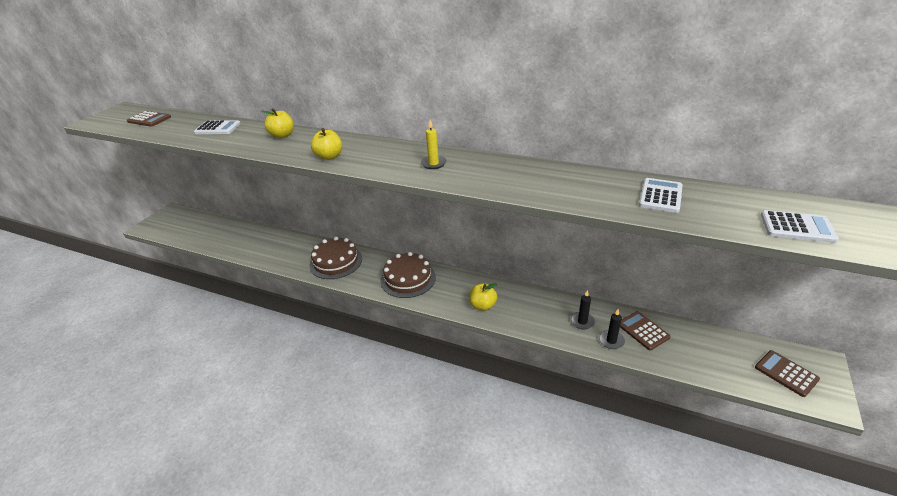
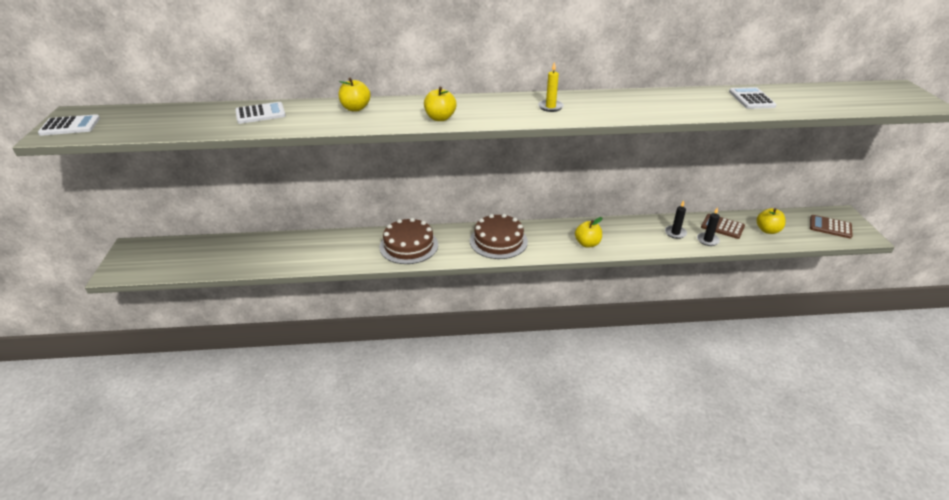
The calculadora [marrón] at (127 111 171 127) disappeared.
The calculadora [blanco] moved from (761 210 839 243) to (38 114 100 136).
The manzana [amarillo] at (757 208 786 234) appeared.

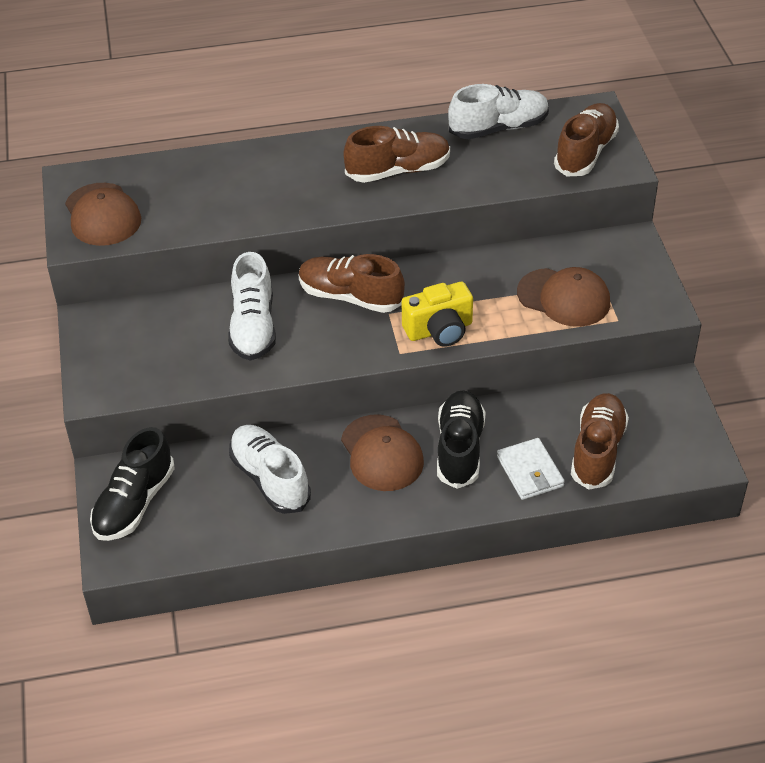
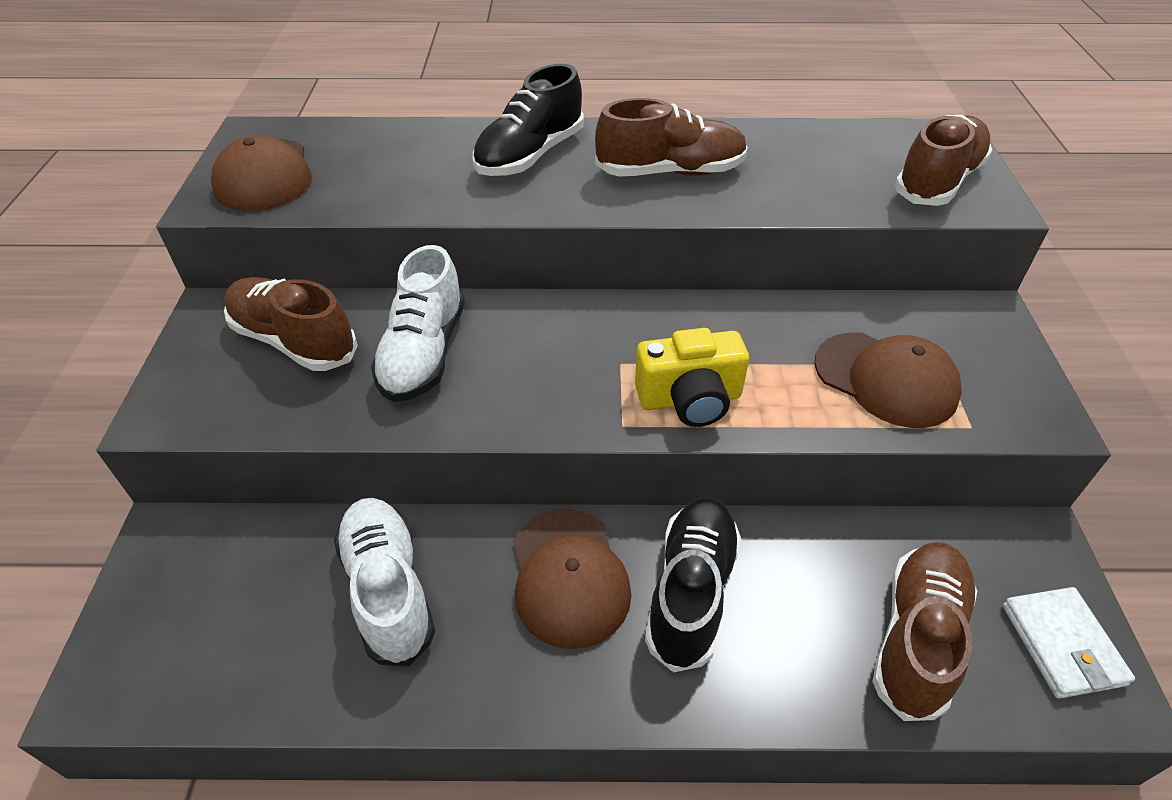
The zapato [blanco] at (448 84 549 139) disappeared.
The zapato [marrón] moved from (299 254 405 313) to (224 277 358 371).
The zapato [negro] moved from (90 427 175 541) to (473 64 584 176).
The cartera [blanco] moved from (497 438 565 500) to (1003 587 1135 699).

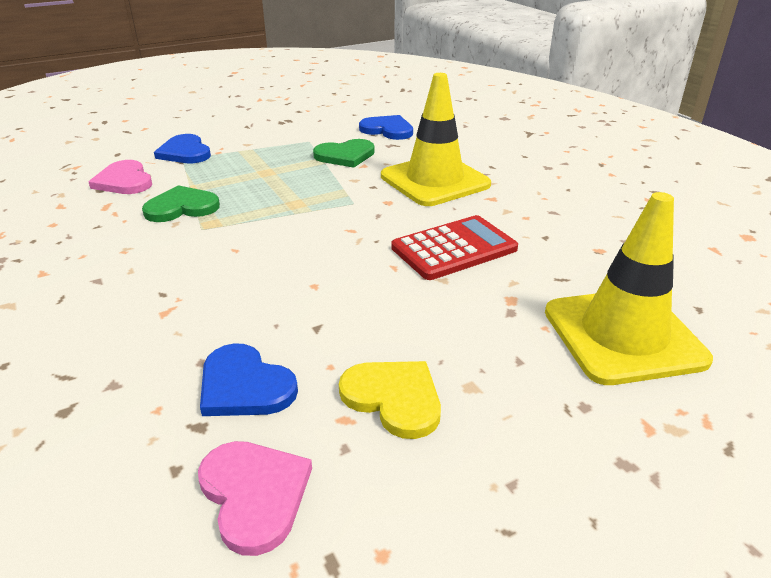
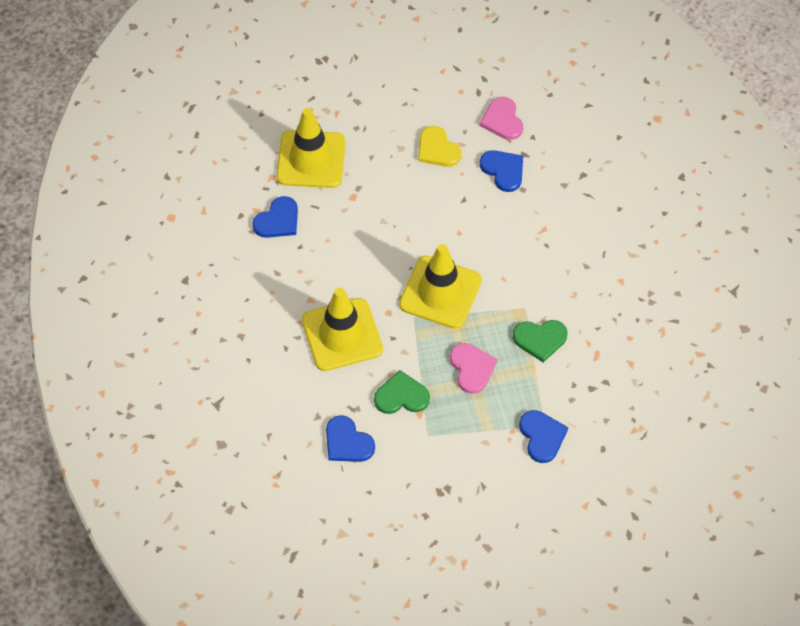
The corazón [rosa] moved from (89 160 152 194) to (450 343 498 394).
The calculadora [rojo] at (391 215 518 280) disappeared.
The corazón [azul] at (252 196 298 238) appeared.
The cono de tráfico [amarillo] at (399 244 482 329) appeared.

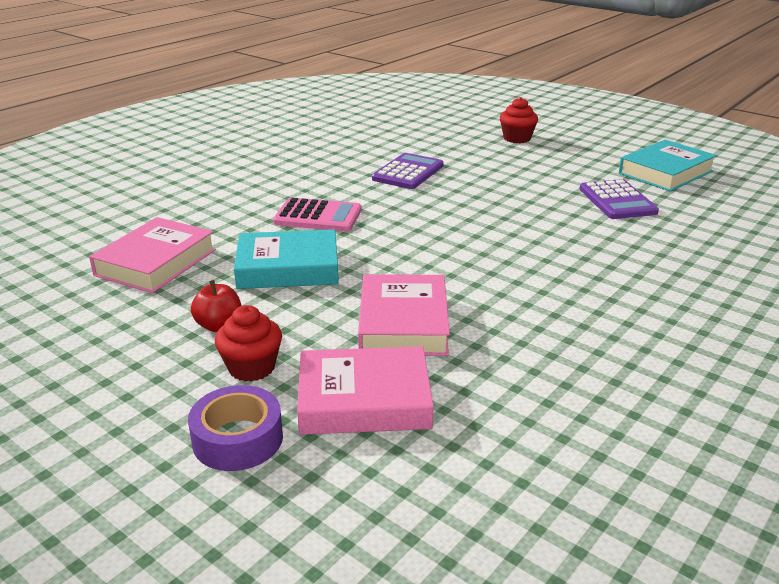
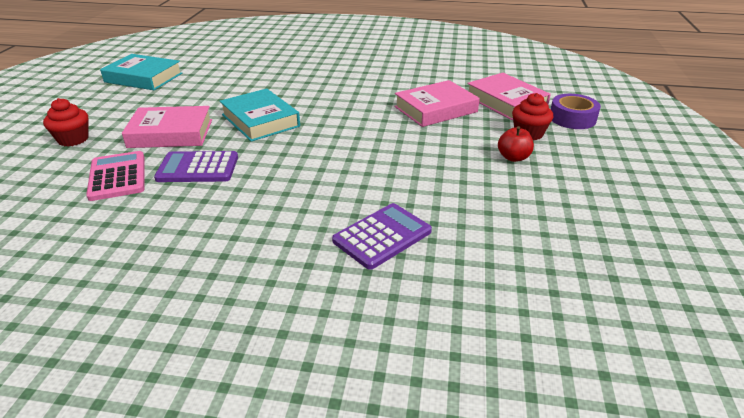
The calculadora [morado] moved from (579 179 659 219) to (332 203 432 270).
The calculadora [rosa] moved from (273 197 361 231) to (86 151 144 201).
The libro [rosa] moved from (89 217 216 293) to (122 106 212 148).
The libro [turquesa] moved from (234 229 339 289) to (220 88 300 142).

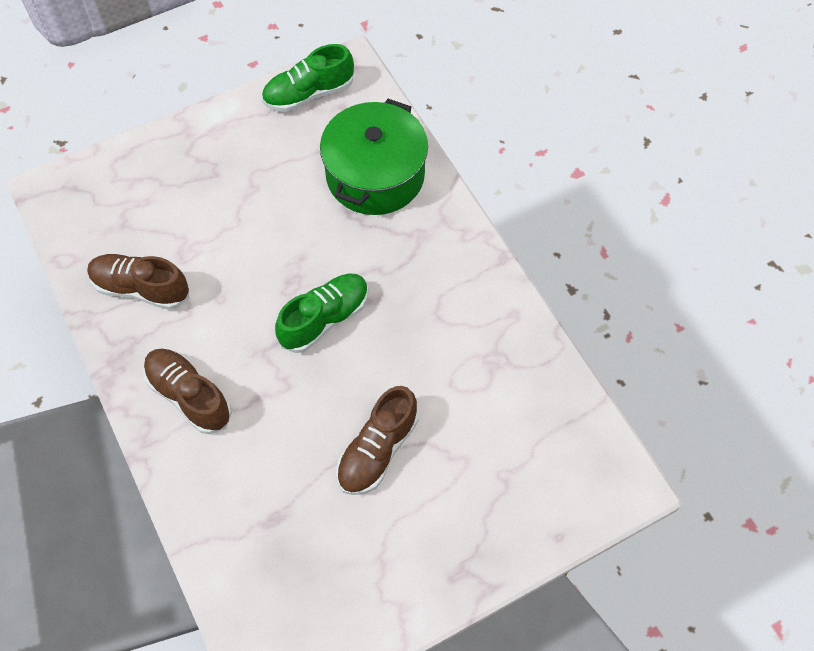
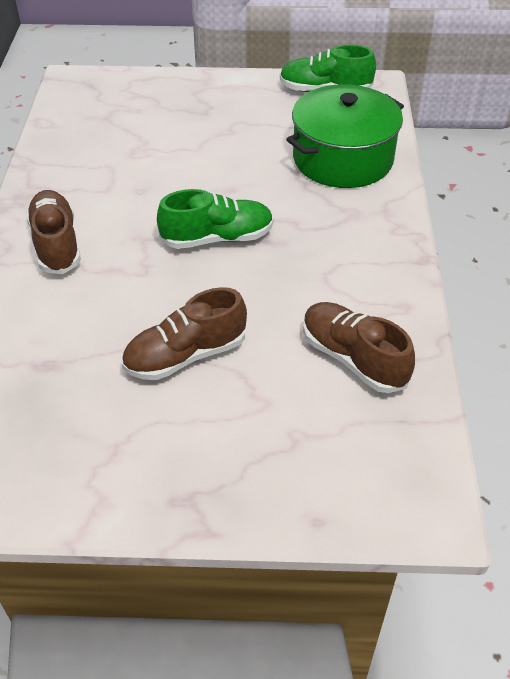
The zapato [marrón] moved from (87 254 189 310) to (303 302 415 393).

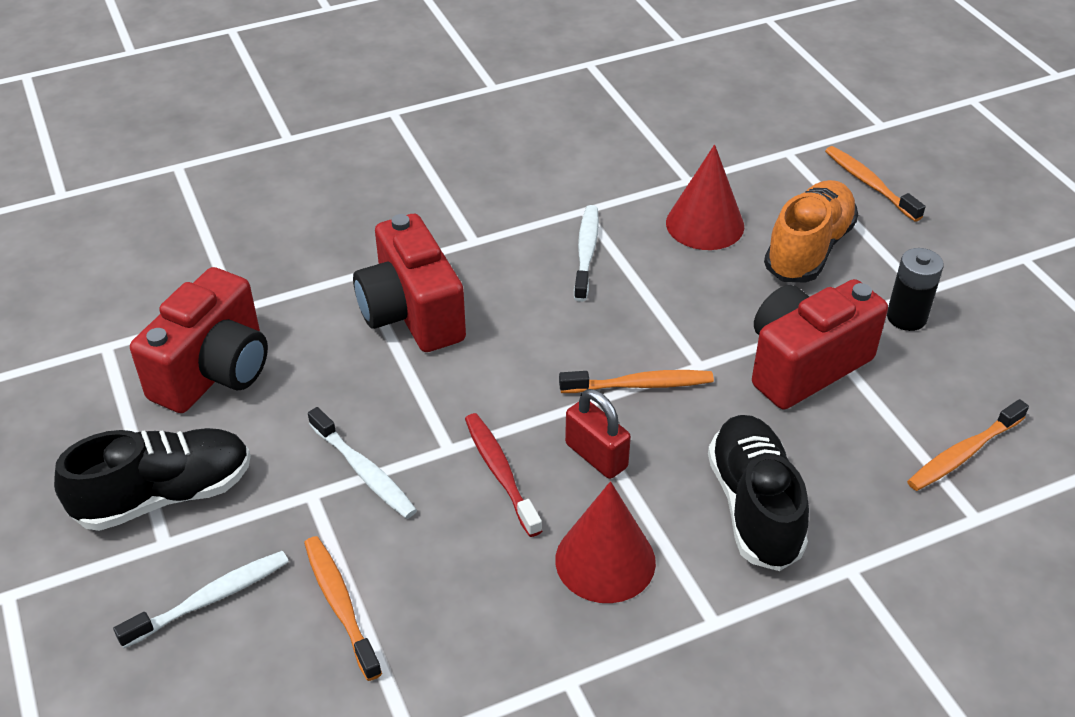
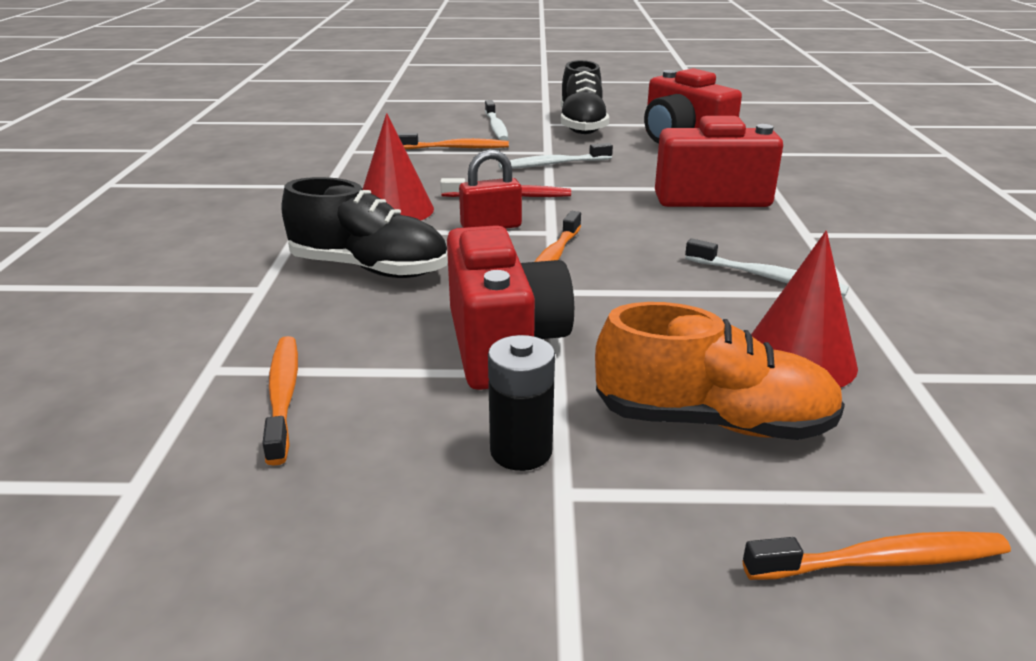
The zapato [naranja] at (764 180 858 283) turned 45 degrees counterclockwise.

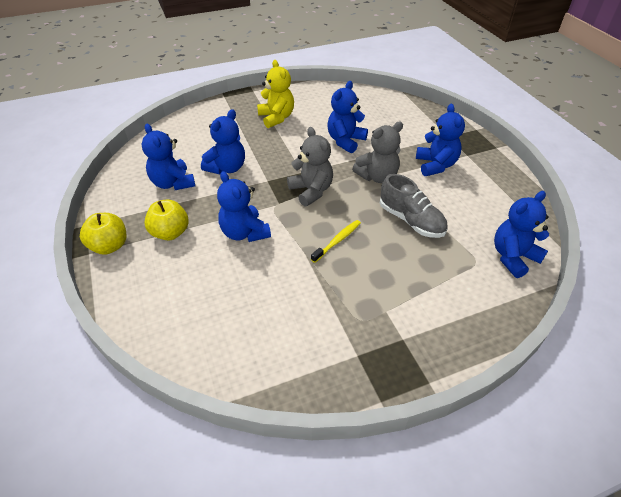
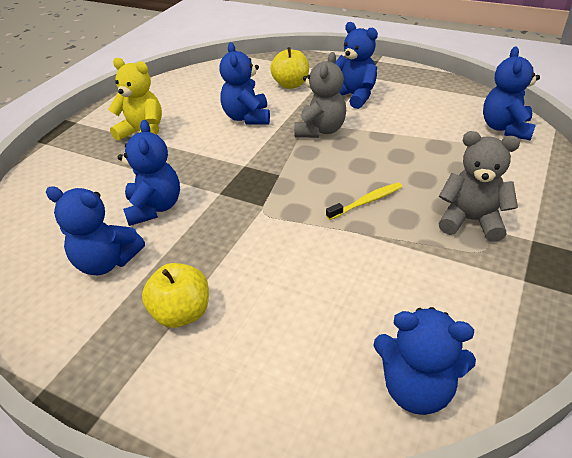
The osito [gris] moved from (287 127 333 206) to (439 131 520 242).
The osito [azul] moved from (217 171 271 242) to (373 307 476 415).
The zapato [gris] at (380 174 448 238) disappeared.
The manzana [amarillo] moved from (80 213 126 255) to (270 47 309 89).
The cepillo de dientes [amarillo] at (311 220 361 263) turned 60 degrees clockwise.

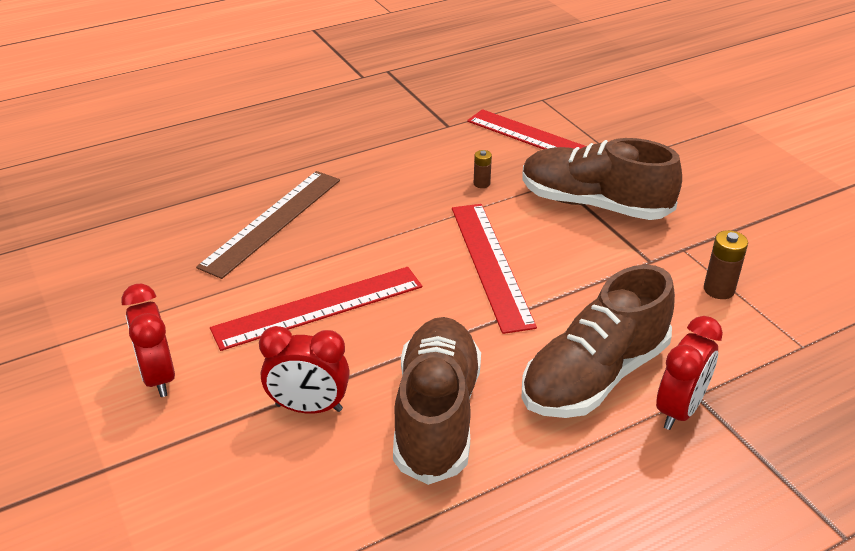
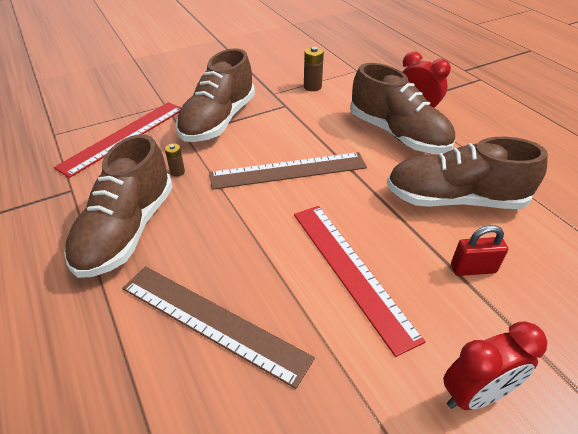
The regla [rojo] at (452 204 537 334) became the regla [marrón] at (209 152 367 190).
The despertador [rojo] at (259 326 350 414) was replaced by the candado [rojo] at (451 225 508 276).
The zapato [marrón] at (64 134 173 278) appeared.

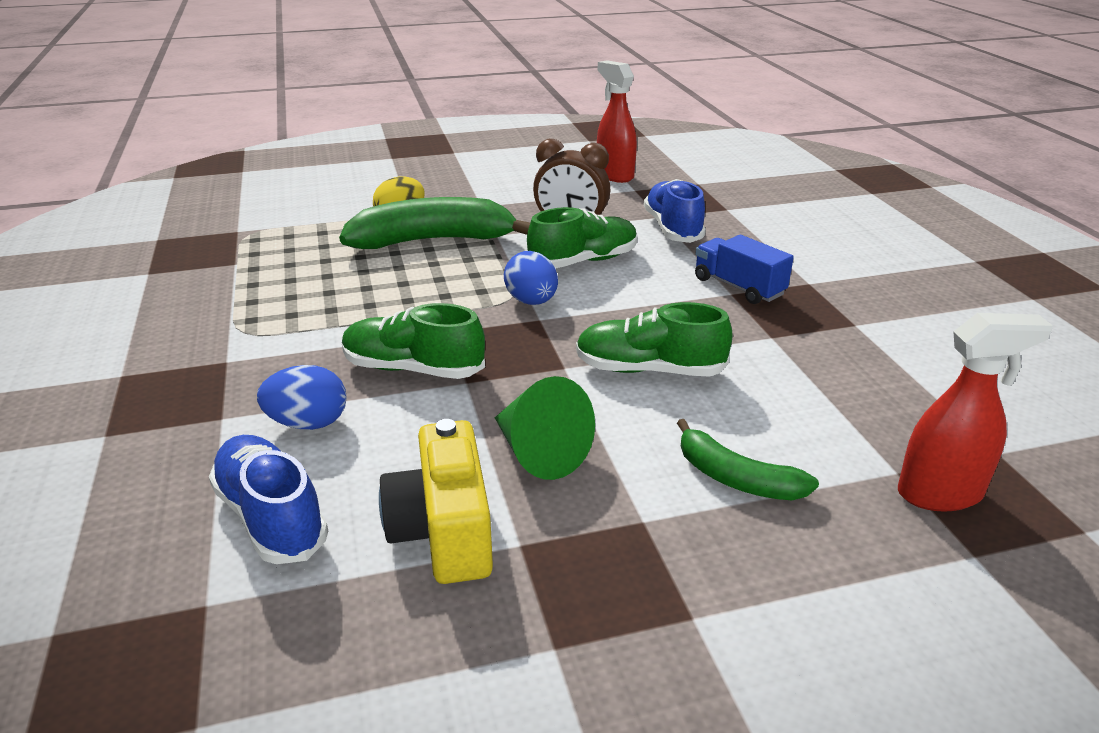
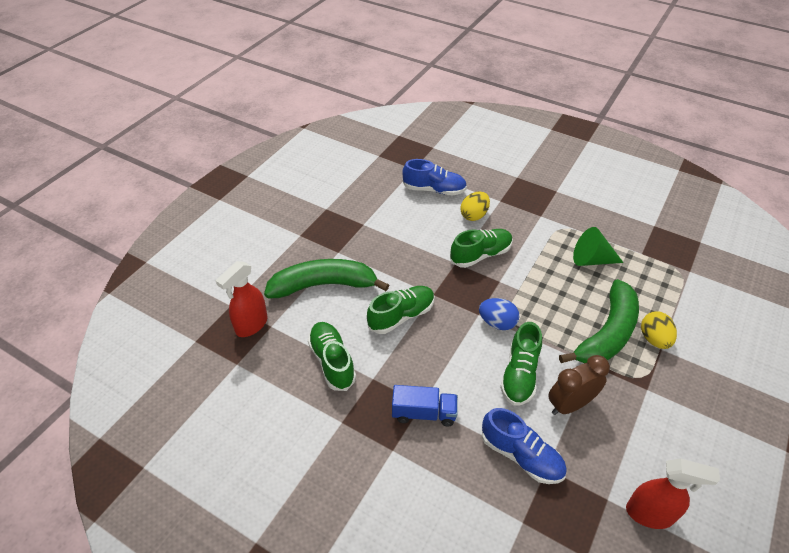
The huevo [azul] at (257 365 347 430) became the huevo [amarillo] at (460 191 490 221).
The cono [verde] moved from (495 376 595 480) to (573 227 624 266).
The cámara [amarillo] at (379 419 493 584) disappeared.
The plátano [verde] at (677 419 819 500) changed to 1.83 times the size.
The zapato [verde] at (308 322 356 391) appeared.

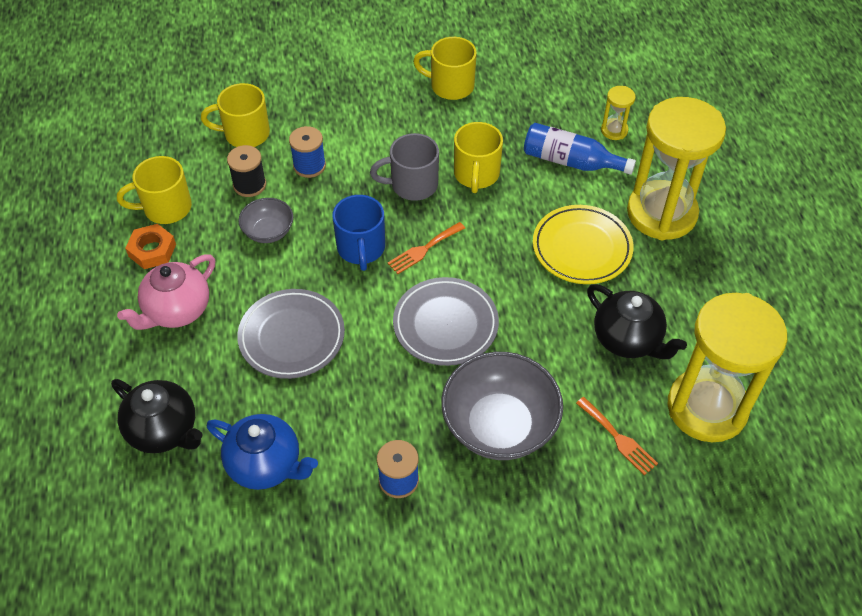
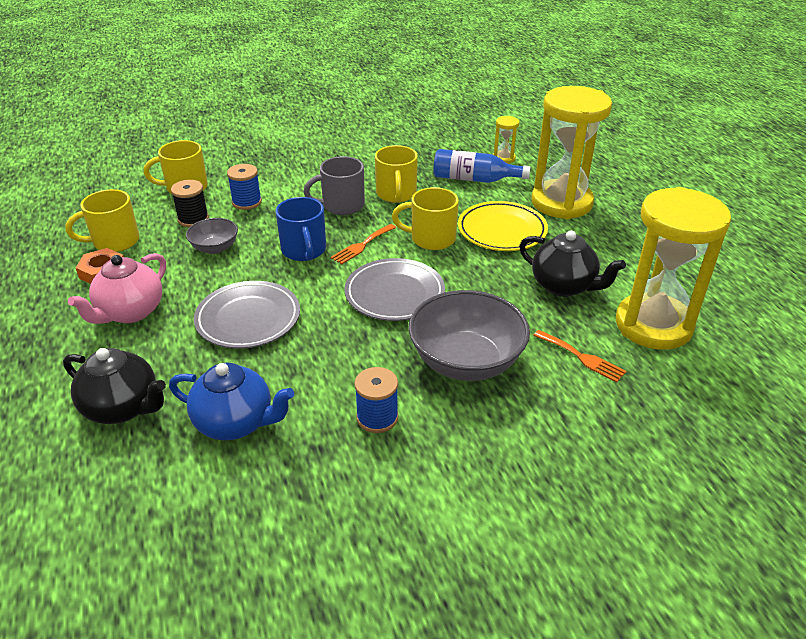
The taza [amarillo] moved from (413 37 477 100) to (392 187 459 250).

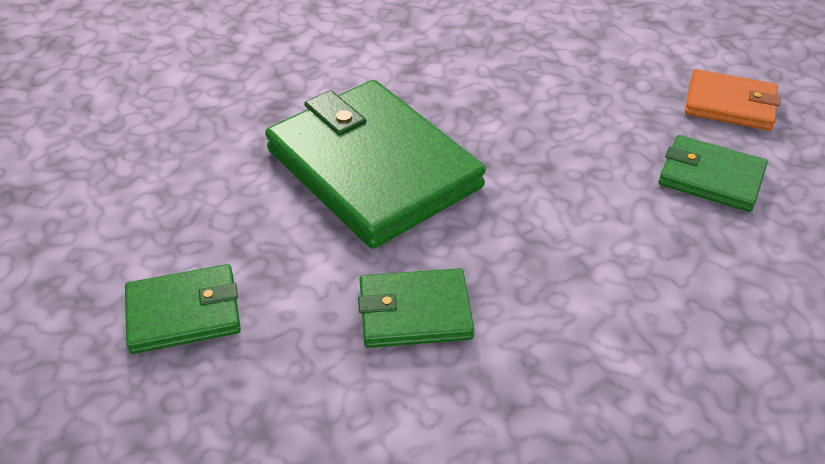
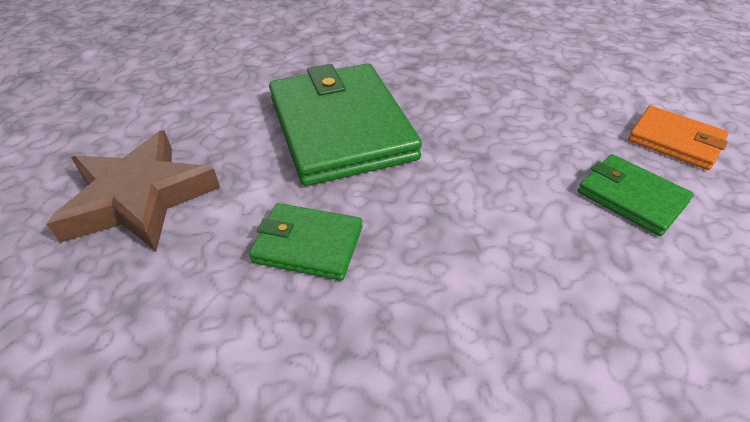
The cartera [verde] at (125 264 241 354) was replaced by the estrella [marrón] at (46 130 220 251).

